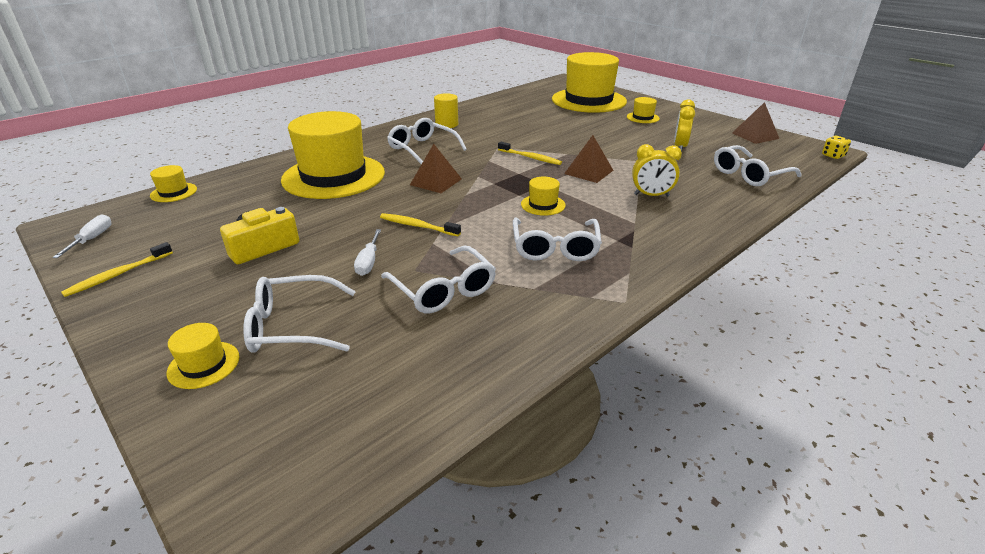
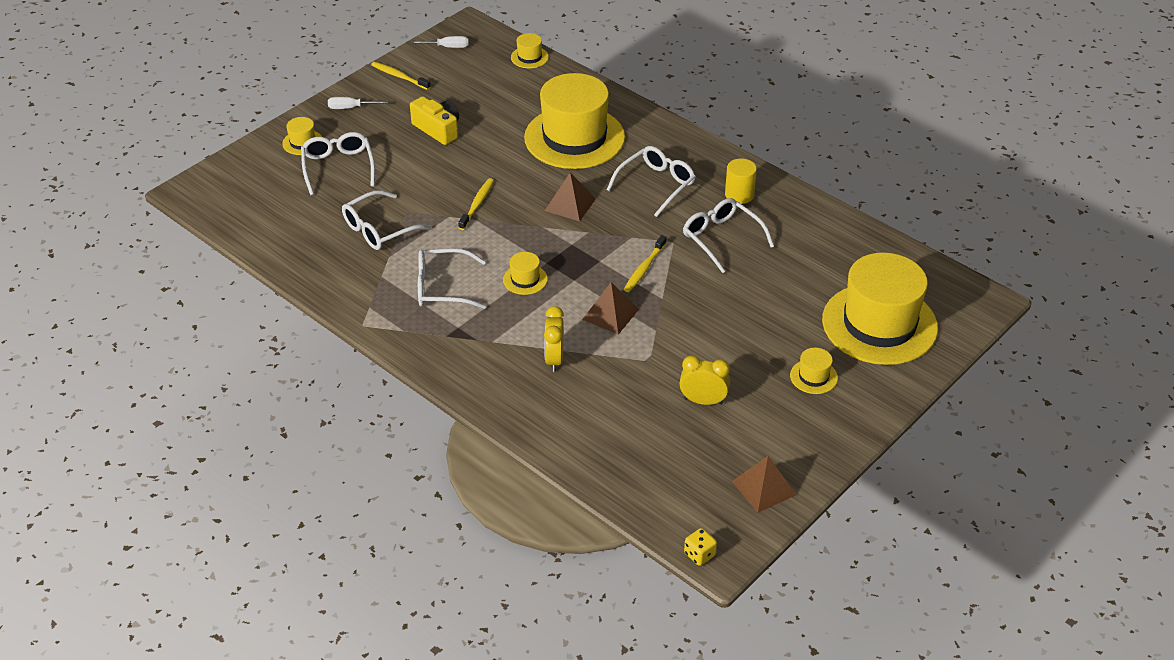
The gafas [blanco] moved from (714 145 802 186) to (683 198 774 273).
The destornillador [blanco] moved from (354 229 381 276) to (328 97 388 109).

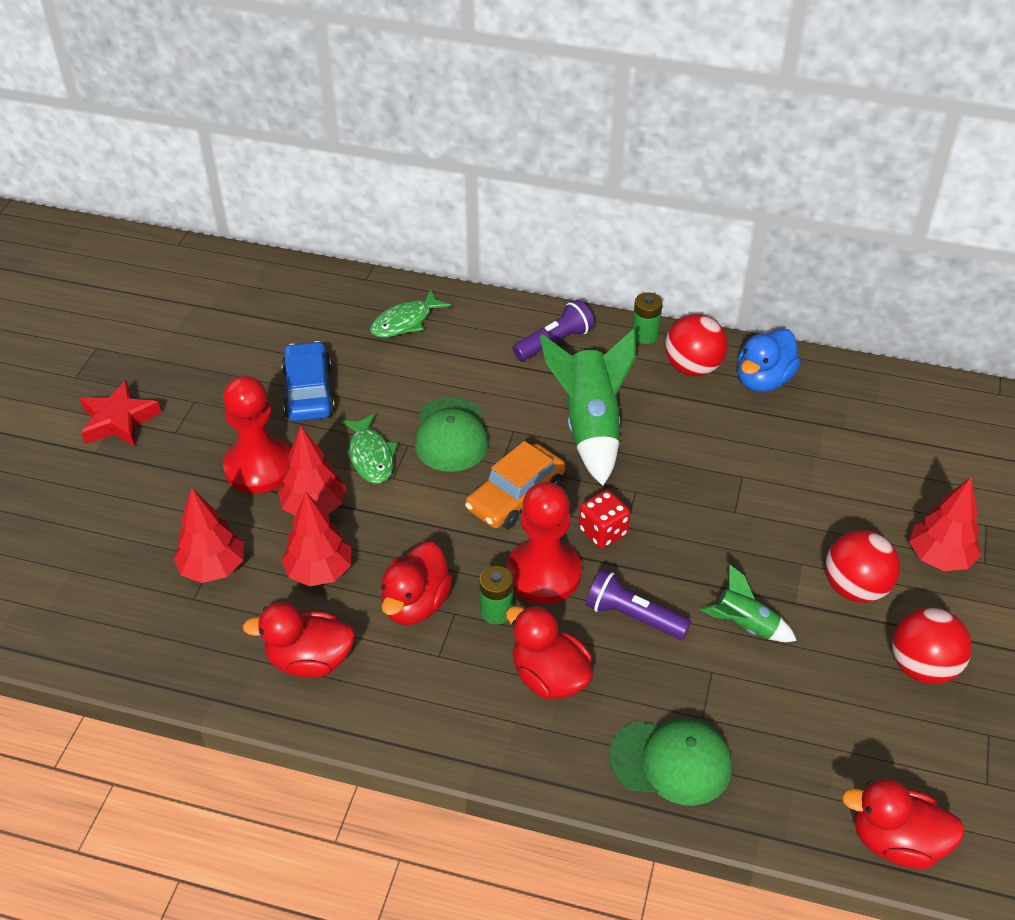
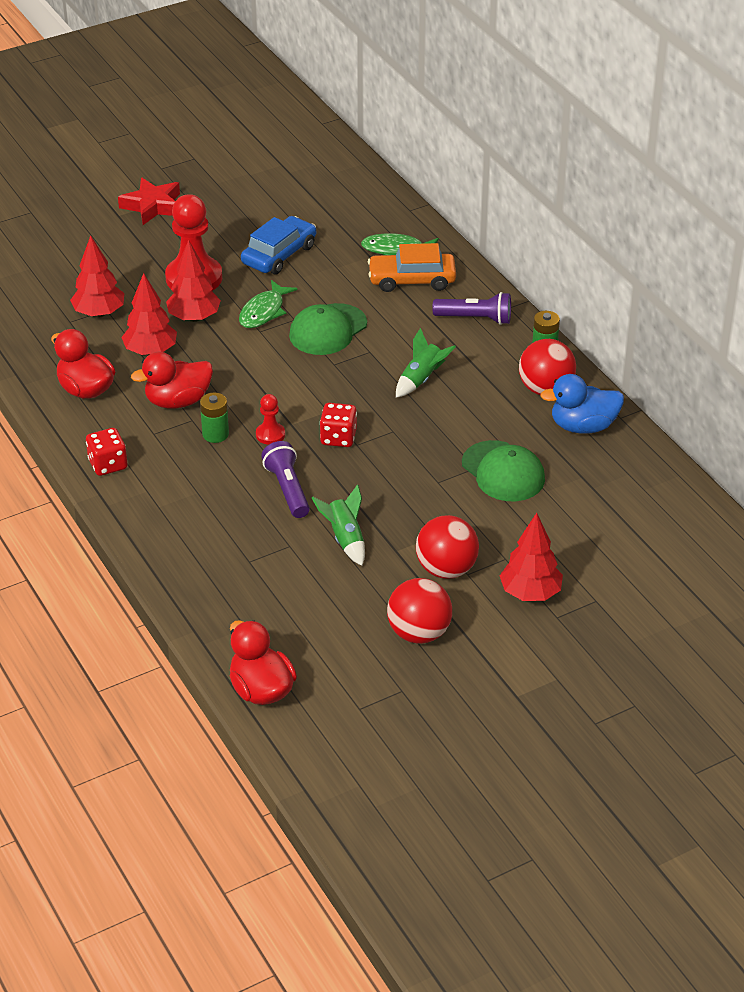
The cohete [verde] at (540 329 636 486) changed to 0.54 times the size.
The coche [naranja] moved from (465 441 566 529) to (368 243 456 292).
The peón [rojo] at (507 482 582 604) changed to 0.48 times the size.
The pato [rojo] at (506 605 593 699) disappeared.
The gorra [verde] moved from (609 718 732 805) to (462 440 545 501).
The dado [rojo] at (86 428 128 476) appeared.

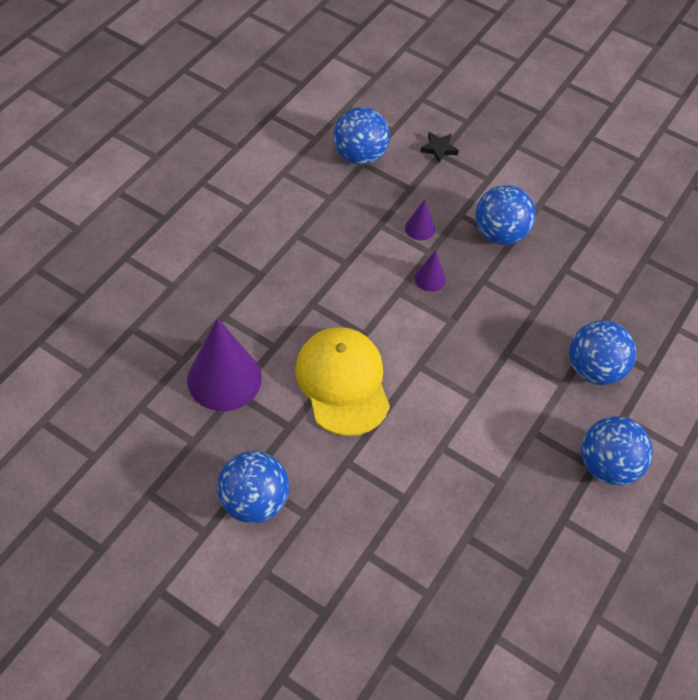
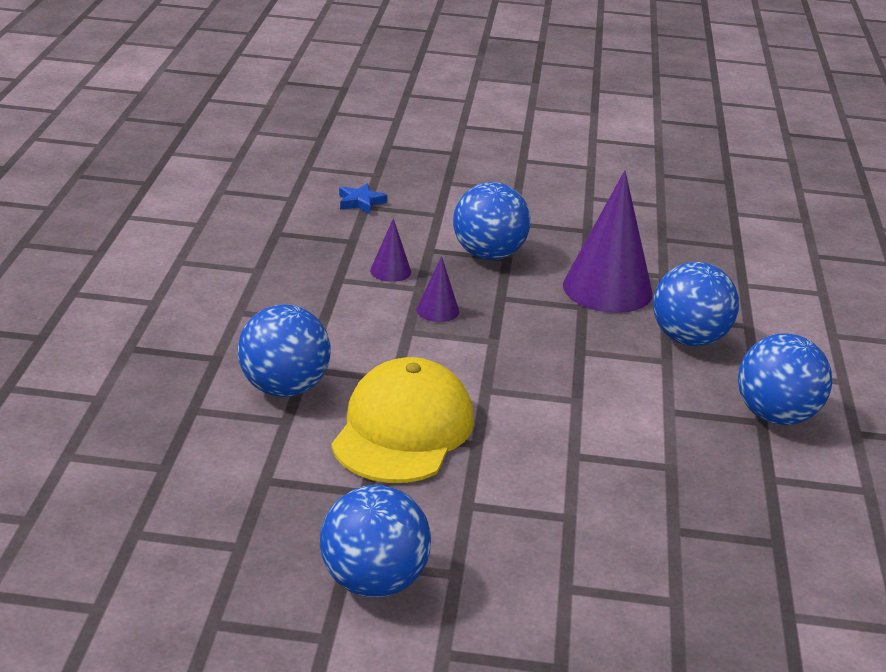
The pelota [azul] moved from (333 107 390 165) to (238 304 331 397).
The estrella [negro] at (420 132 459 163) became the estrella [azul] at (339 183 387 214).
The cono [morado] moved from (187 318 262 411) to (563 170 653 313).
The gorra [amarillo] at (295 327 390 436) turned 60 degrees clockwise.

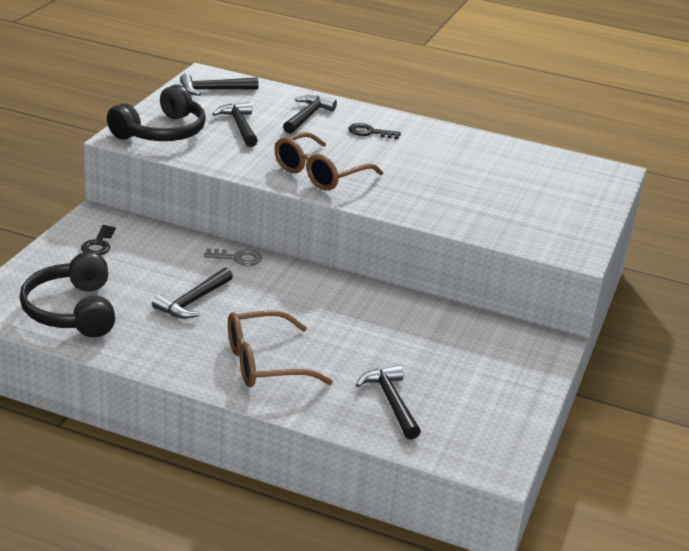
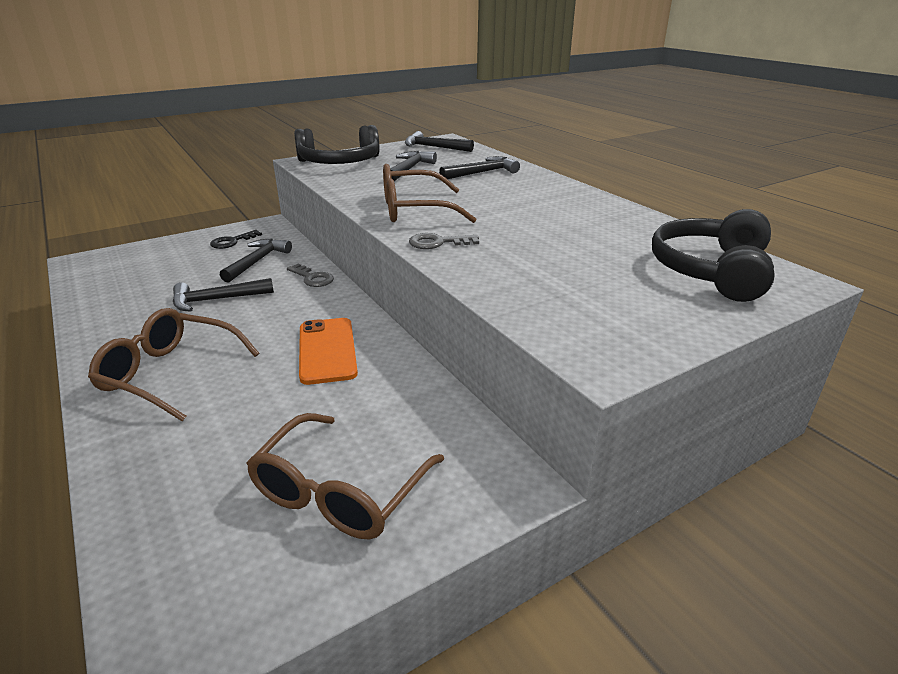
The llave [negro] at (348 123 401 139) disappeared.
The auriculares [negro] moved from (20 252 115 337) to (652 209 775 302).
The martillo [negro] moved from (356 365 421 440) to (220 239 292 283).
The llave [gris] at (409 233 479 249) appeared.
The móvil [naranja] at (299 318 358 385) appeared.
The gafas [marrón] at (246 413 444 539) appeared.

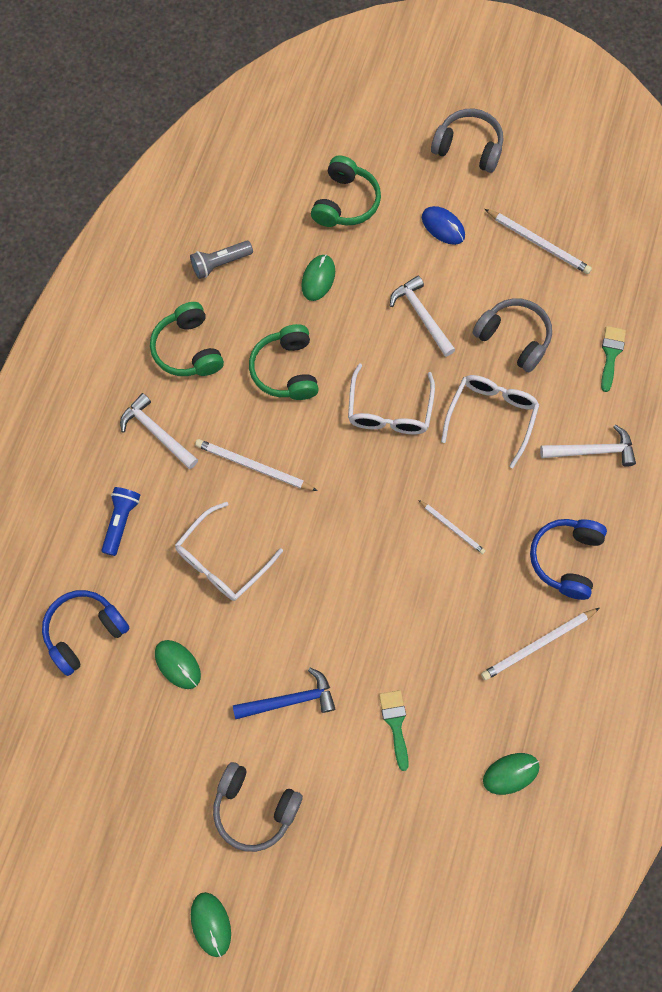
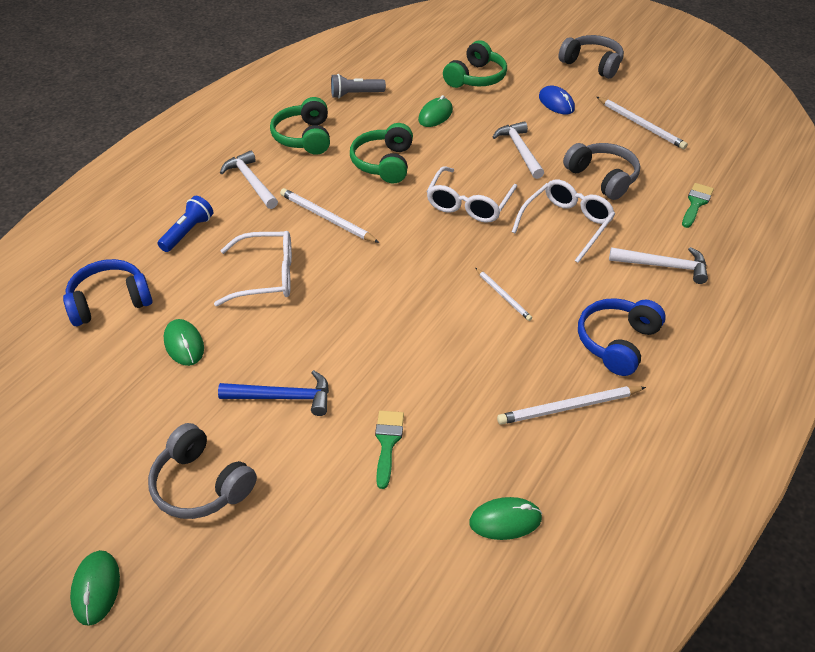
The gafas [blanco] at (175 502 283 601) turned 150 degrees counterclockwise.

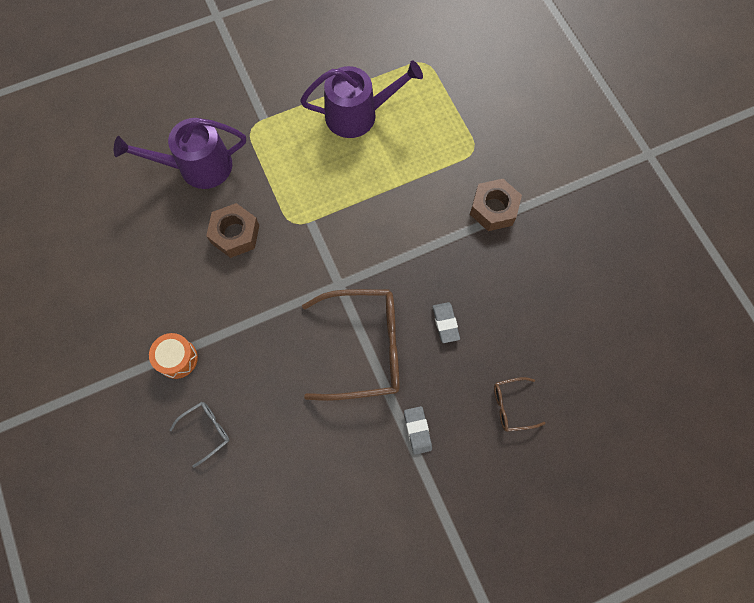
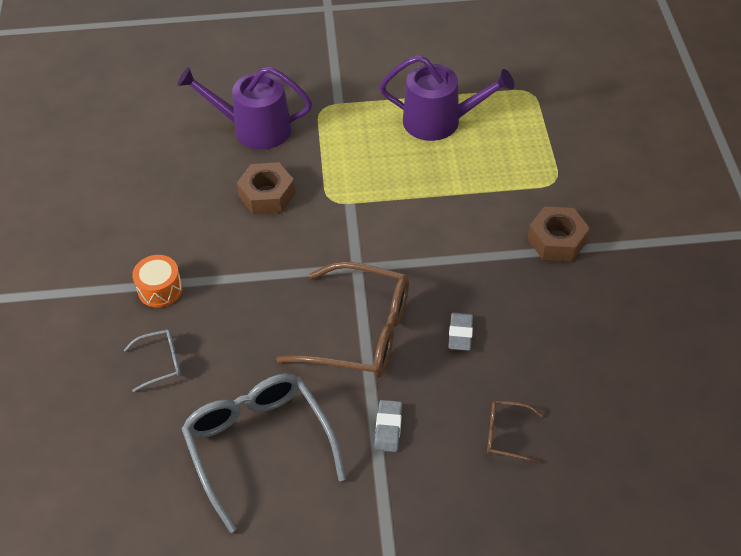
The gafas [gris] at (182 374 346 533) appeared.

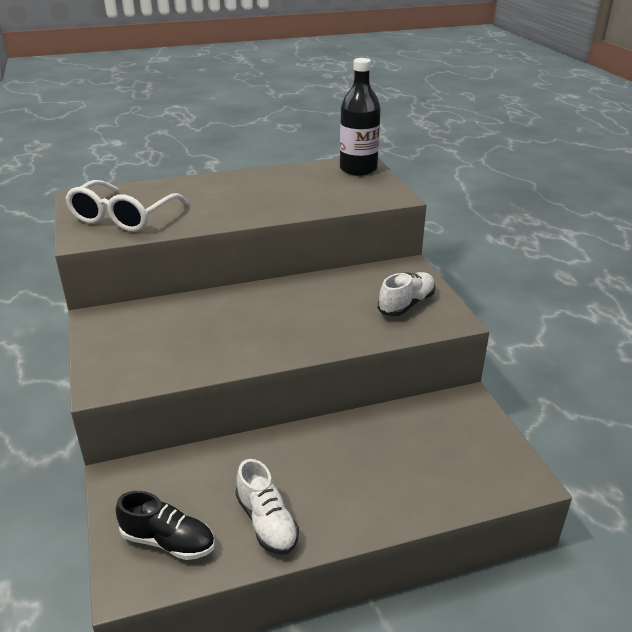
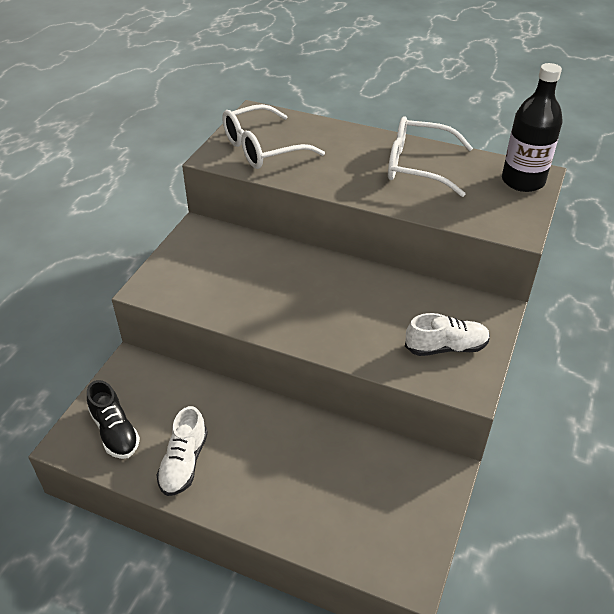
The gafas [blanco] at (388 116 473 197) appeared.

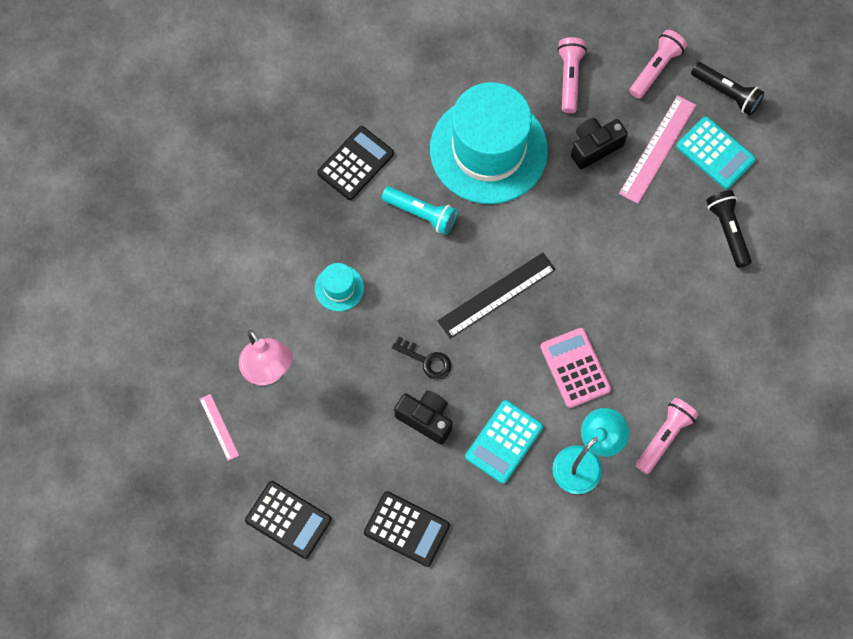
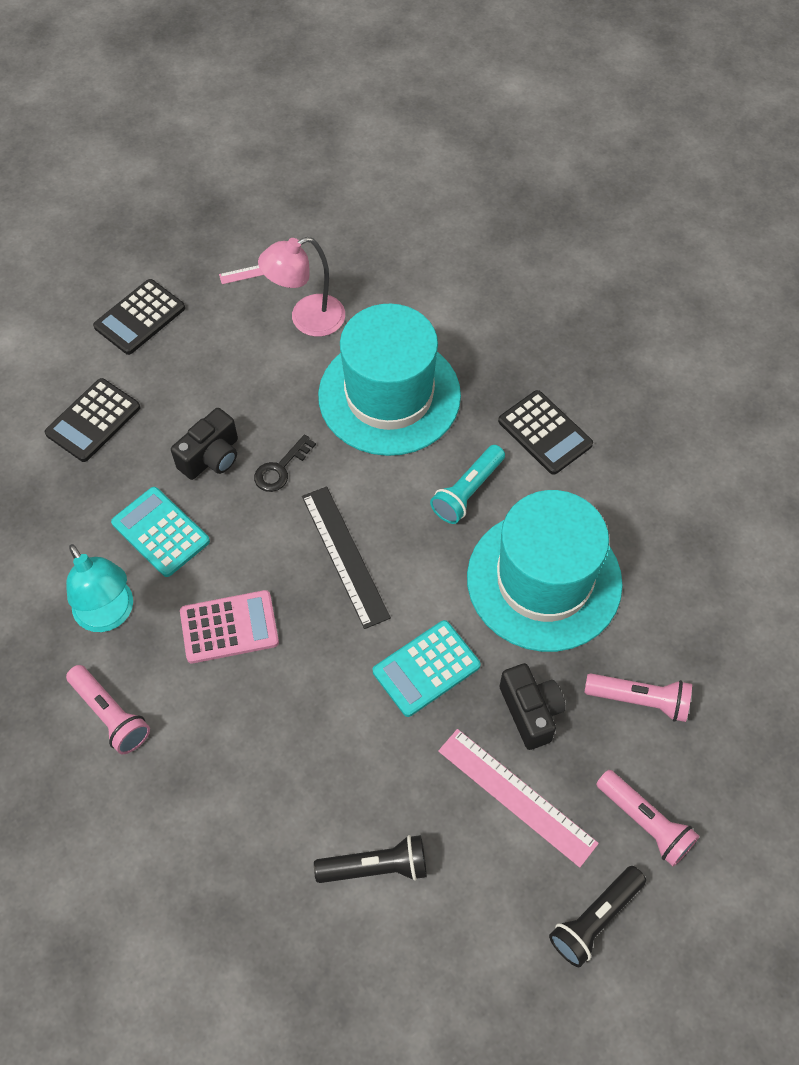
The calculadora [turquesa] moved from (676 117 756 189) to (373 620 481 717).
The sombrero [turquesa] at (315 263 364 311) changed to 2.47 times the size.

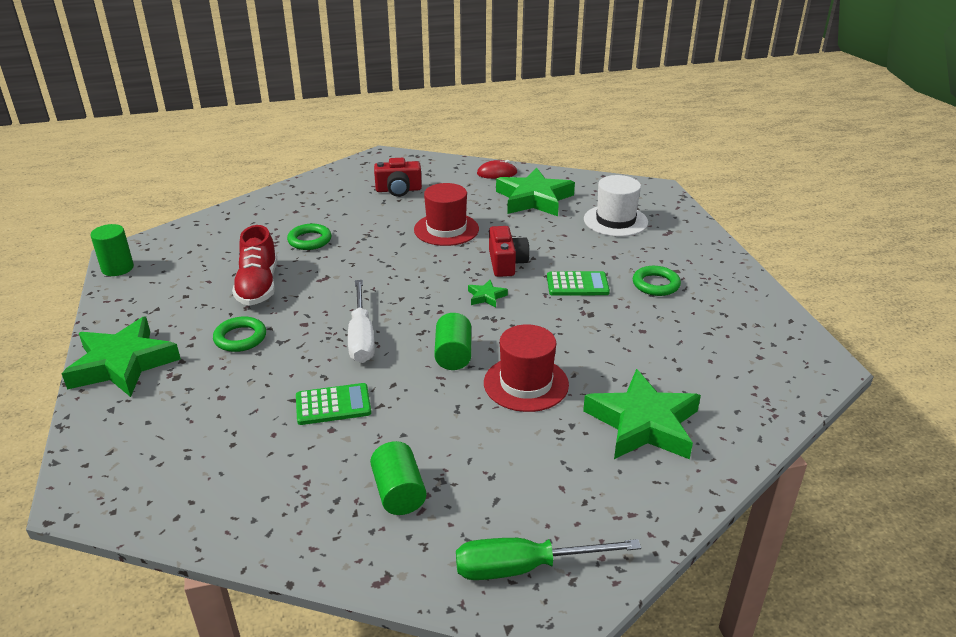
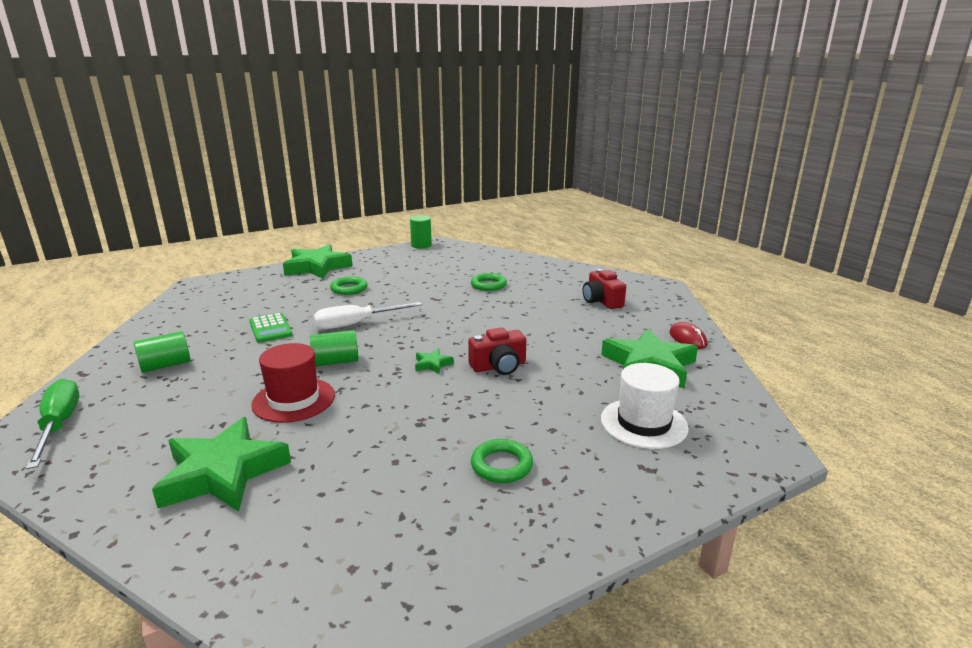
The sombrero [rojo] at (414 183 479 246) disappeared.
The zapato [rojo] at (232 225 277 306) disappeared.
The calculadora [verde] at (547 271 610 296) disappeared.

